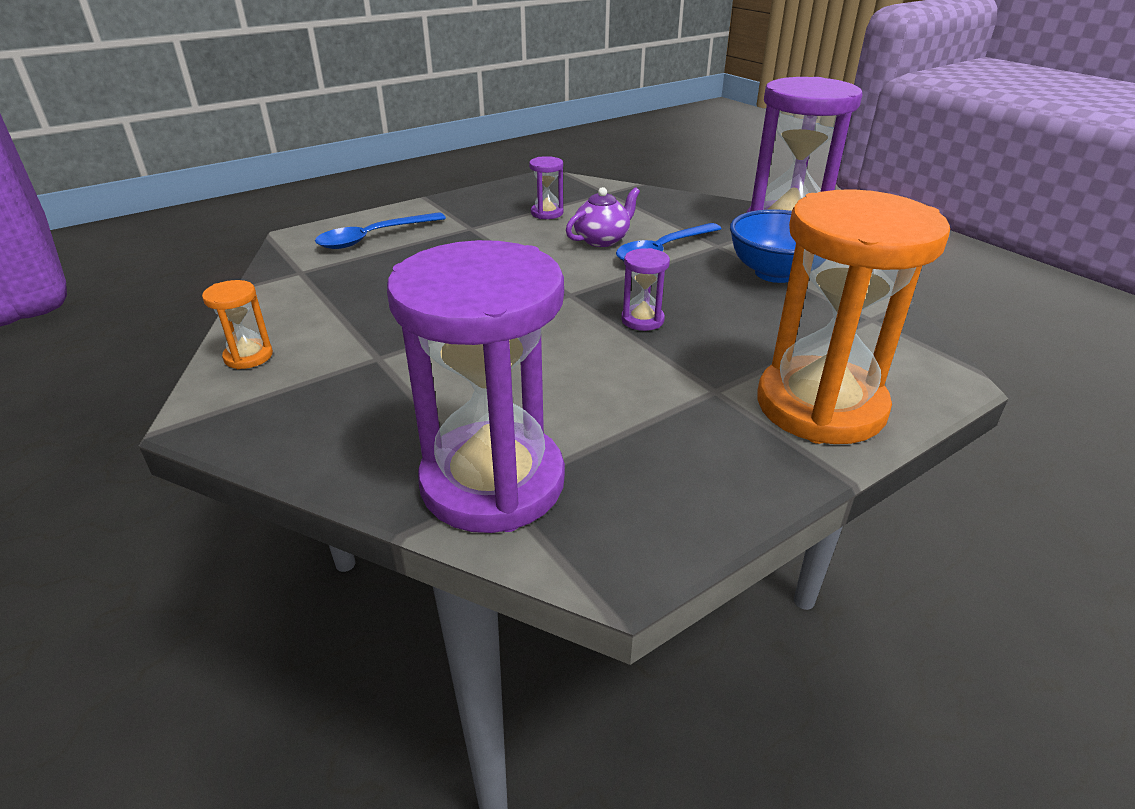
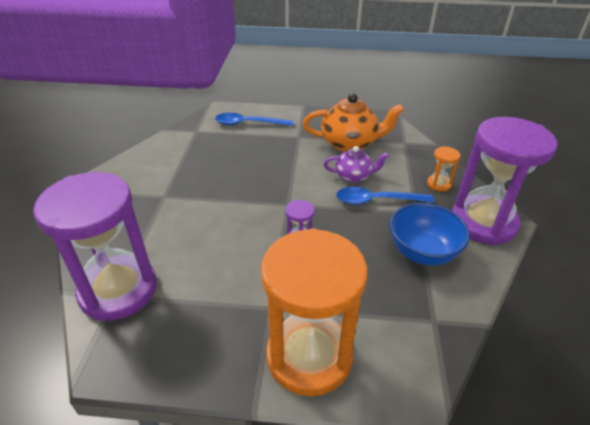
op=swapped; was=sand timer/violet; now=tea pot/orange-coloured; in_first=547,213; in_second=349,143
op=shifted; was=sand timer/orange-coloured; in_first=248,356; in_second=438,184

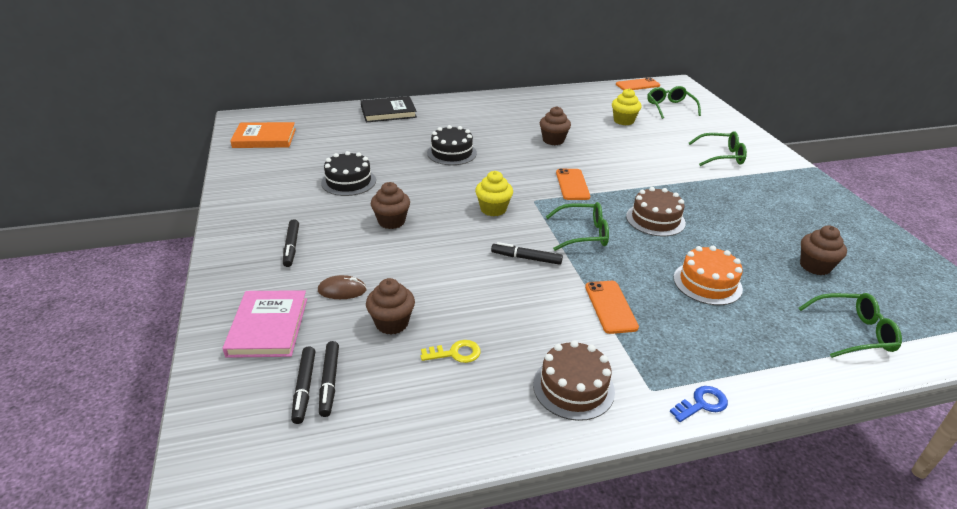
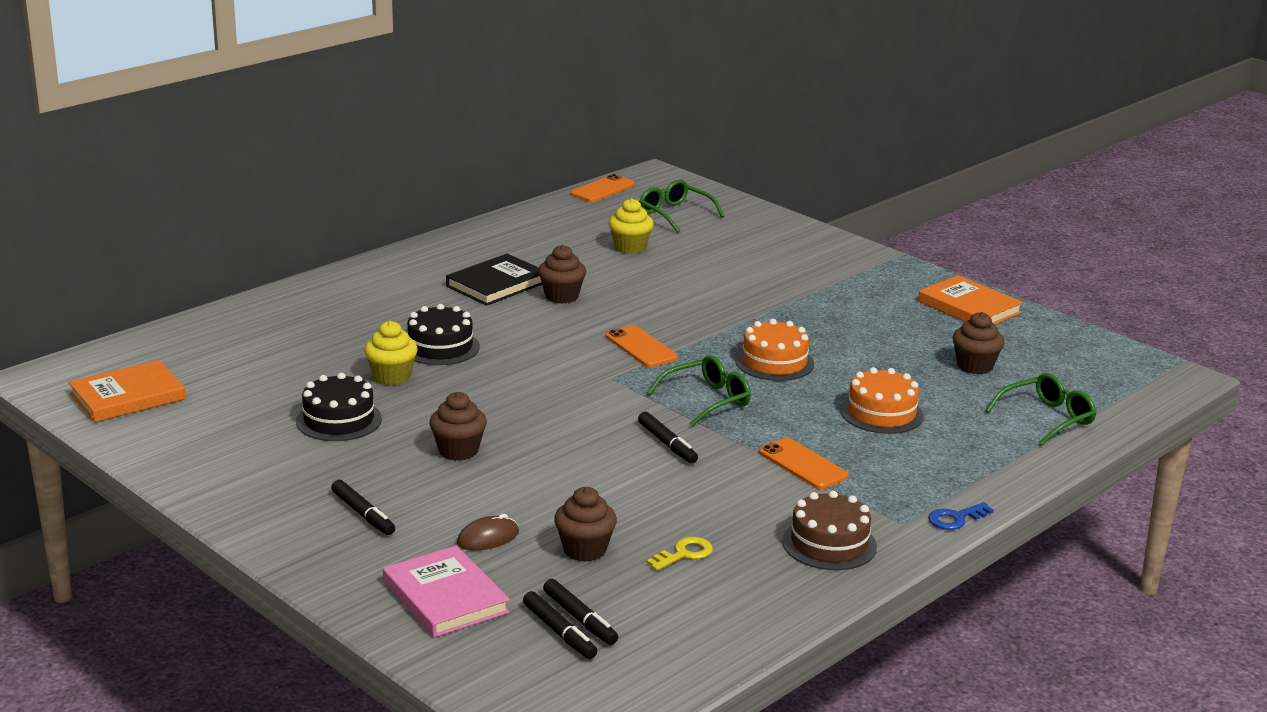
op=shifted; was=hardcover/black; in_first=388,112; in_second=496,284
op=gone; was=glasses/emerald; in_first=721,156
op=shifted; was=muffin/golden; in_first=493,209; in_second=391,376
op=repainted; was=cake/russet; now=cake/orange-coloured; in_first=655,219; in_second=774,362
op=rotated; was=felt pen/black; in_first=526,258; in_second=667,444; clockwise=-105
op=rotated; was=key/royal blue; in_first=702,404; in_second=955,519; clockwise=-150
op=new; now=hardcover/orange-coloured; in_second=969,307

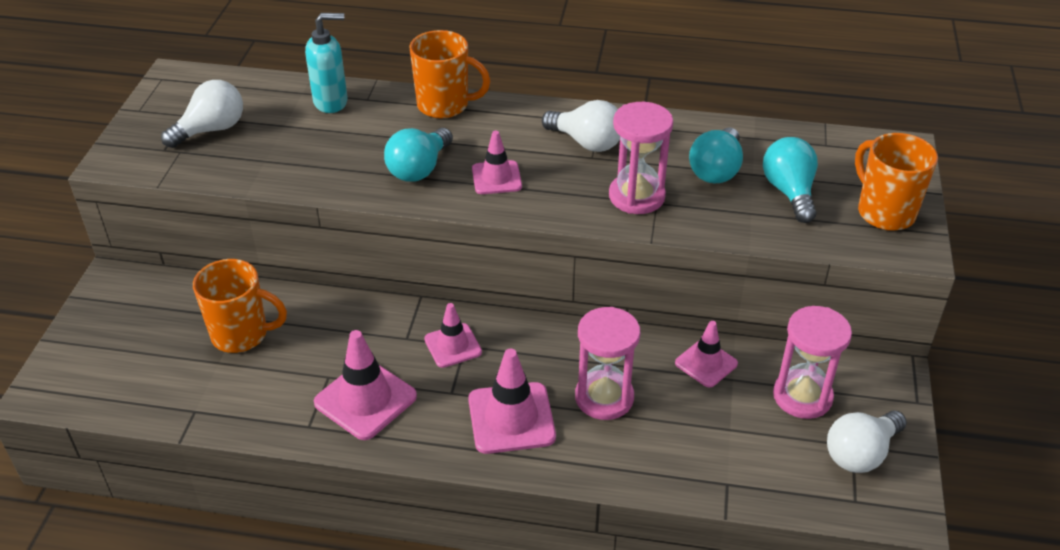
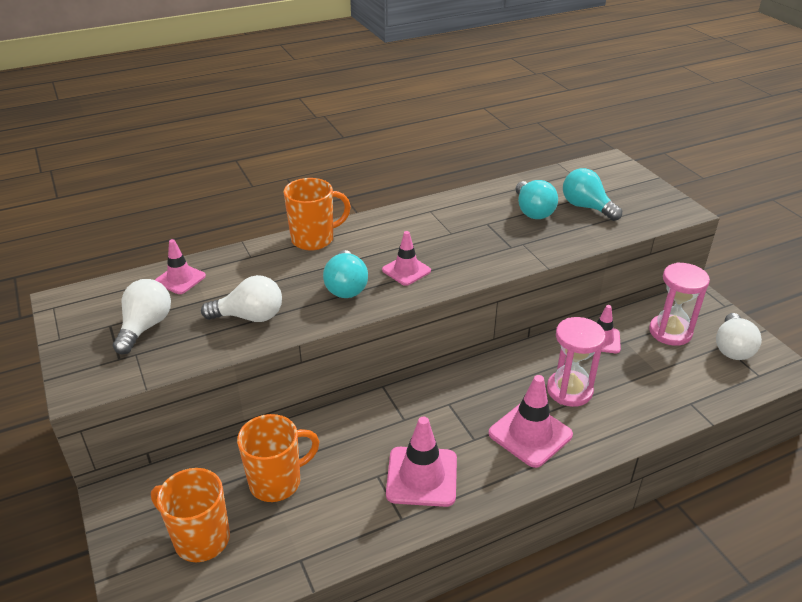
op=gone; was=pump bottle/teal; in_first=331,102
op=shifted; was=bulb/pure white; in_first=586,142; in_second=250,317
op=gone; was=sand timer/rosy; in_first=636,196
op=shifted; was=coffee mug/orange-coloured; in_first=884,212; in_second=200,539
op=shifted; was=safety cone/rosy; in_first=453,346; in_second=180,279

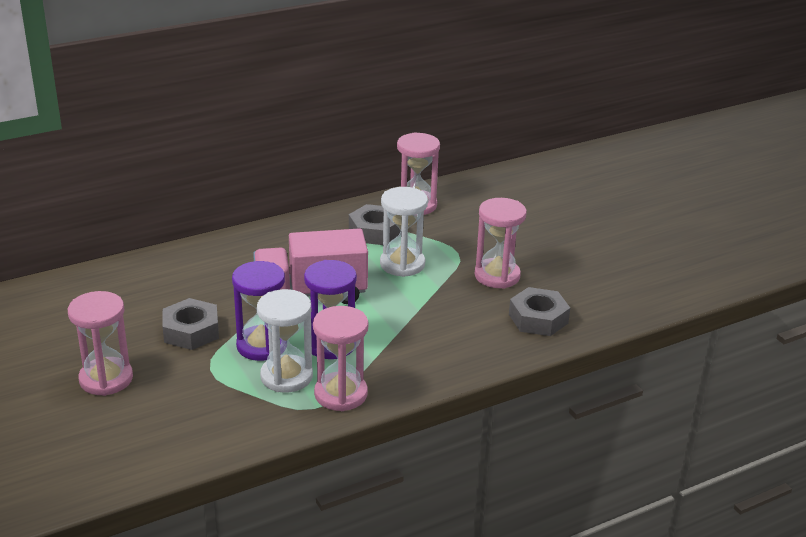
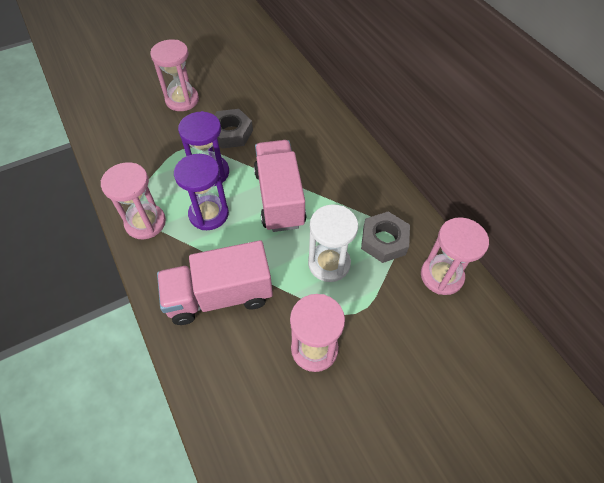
op=gone; was=hexagon nut/grey; in_first=538,318
op=gone; was=sand timer/pure white; in_first=286,376
op=new; now=truck/rosy; in_second=220,295

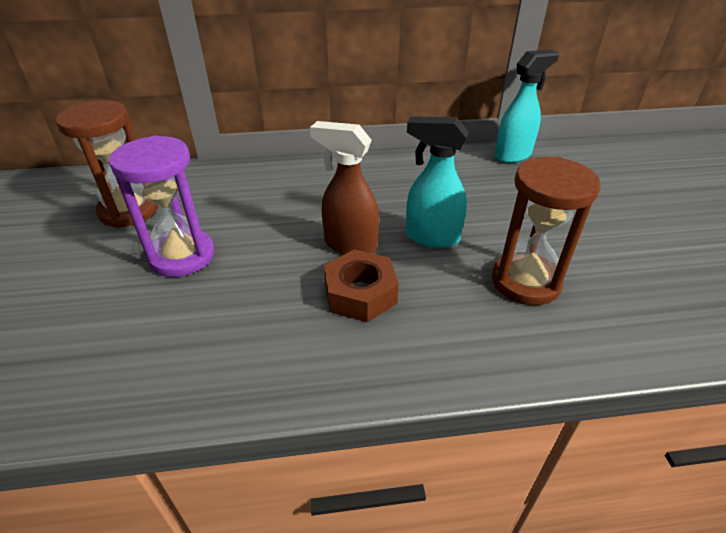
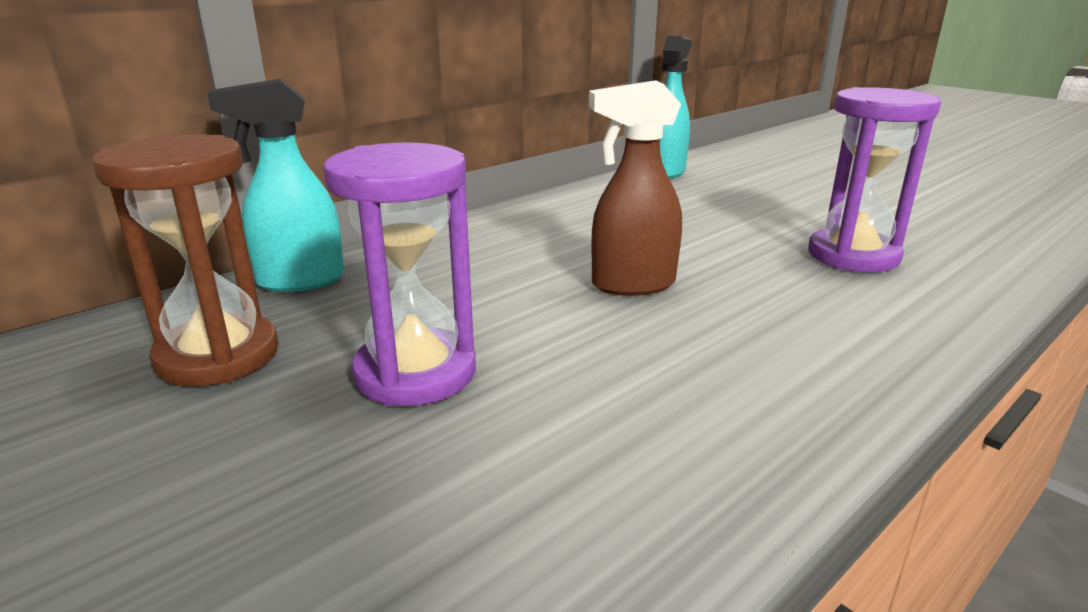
op=shifted; was=sprayer/teal; in_first=431,237; in_second=299,281
op=repainted; was=sand timer/russet; now=sand timer/violet; in_first=525,281; in_second=853,256
op=gone; was=hexagon nut/russet; in_first=360,294

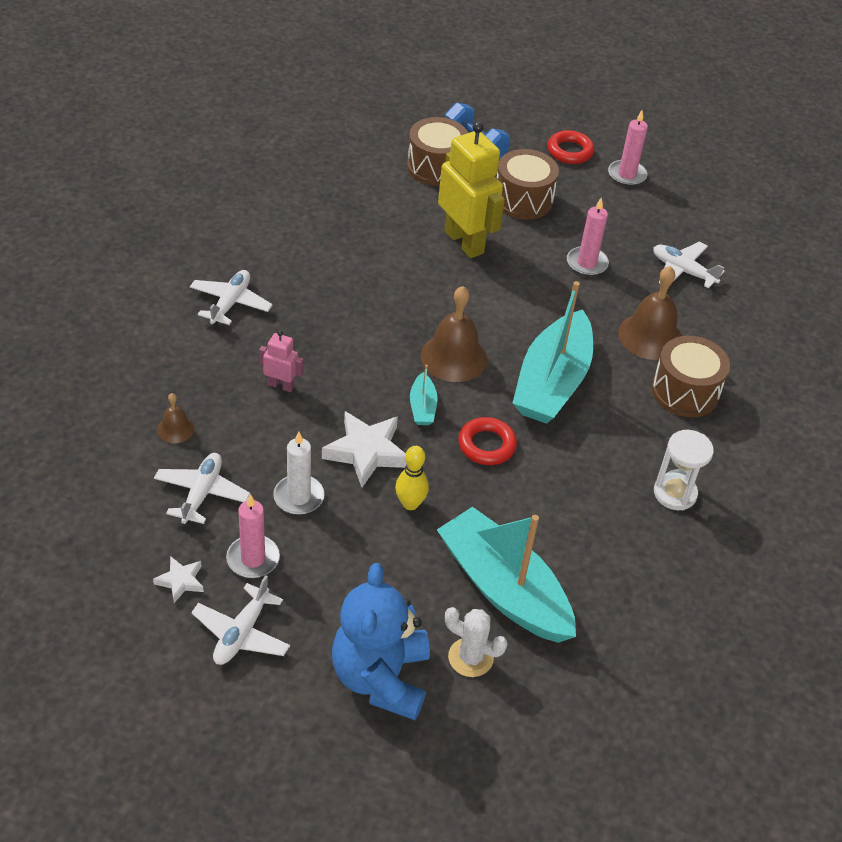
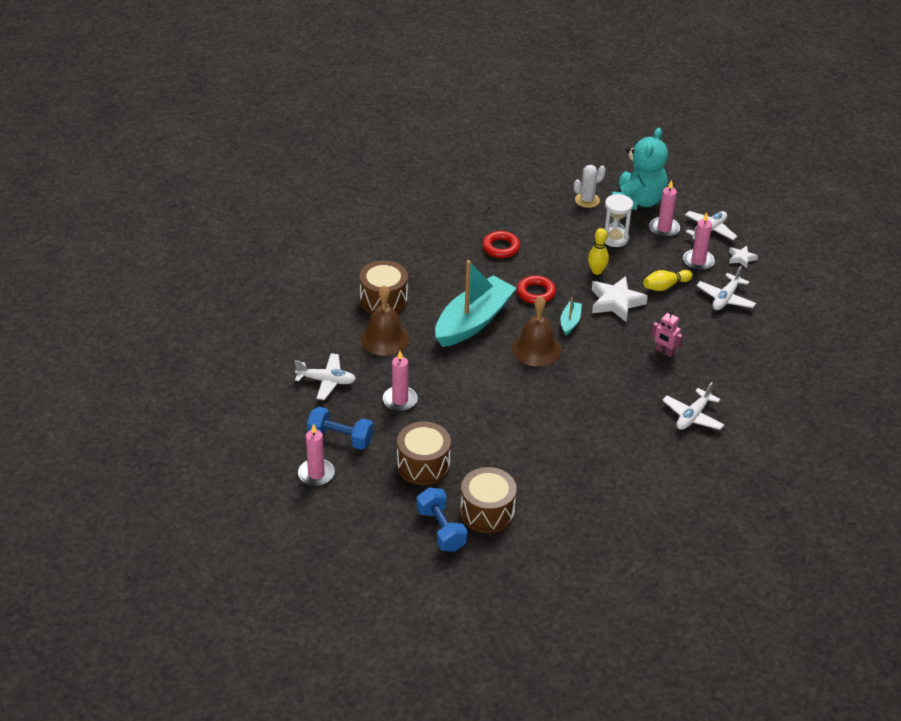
op=gone; was=robot figure/golden; in_first=464,242
op=shifted; was=hoop/red; in_first=570,151; in_second=501,247
op=rotated; was=aeroplane/pure white; in_first=683,271; in_second=326,381; clockwise=-45
op=gone; was=hand bell/russet; in_first=175,429
op=shifted; was=sand timer/pure white; in_first=675,493; in_second=614,238
op=swapped; was=candle/pure white; now=skittle/golden; in_first=299,497; in_second=665,286
op=gone; was=sailboat/teal; in_first=504,588
op=repainted; was=teddy bear/royal blue; now=teddy bear/teal; in_first=381,678; in_second=638,201
op=rotated; was=saguaro cactus/pure white; in_first=470,657; in_second=587,200; clockwise=-75
op=new; now=candle/rosy; in_second=664,228
op=new; now=dumbbell/royal blue; in_second=340,438

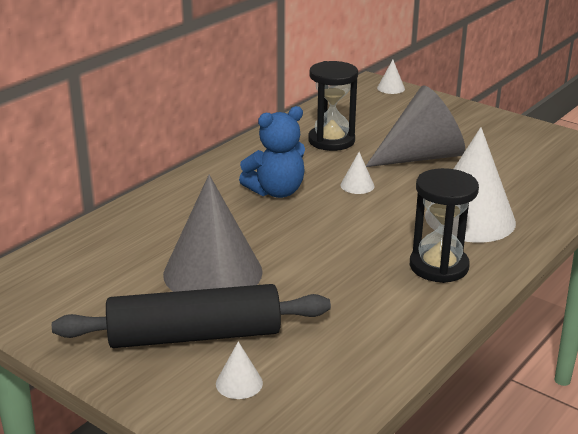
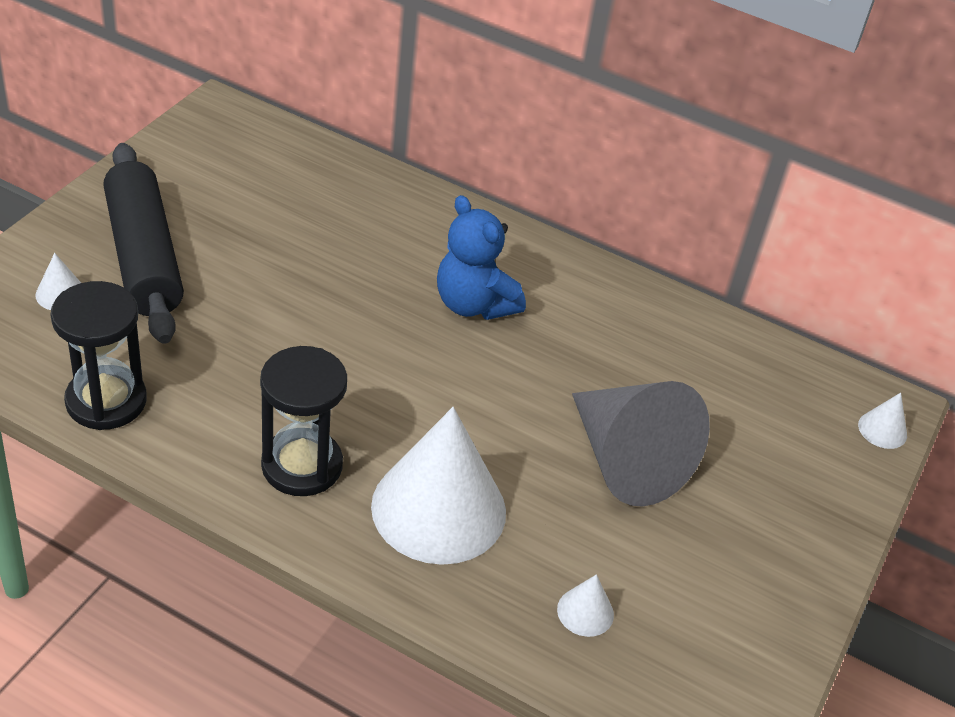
op=shifted; was=sand timer/black; in_first=331,141; in_second=106,401
op=shifted; was=cone shape/pure white; in_first=357,185; in_second=585,612
op=gone; was=cone shape/grey; in_first=213,272

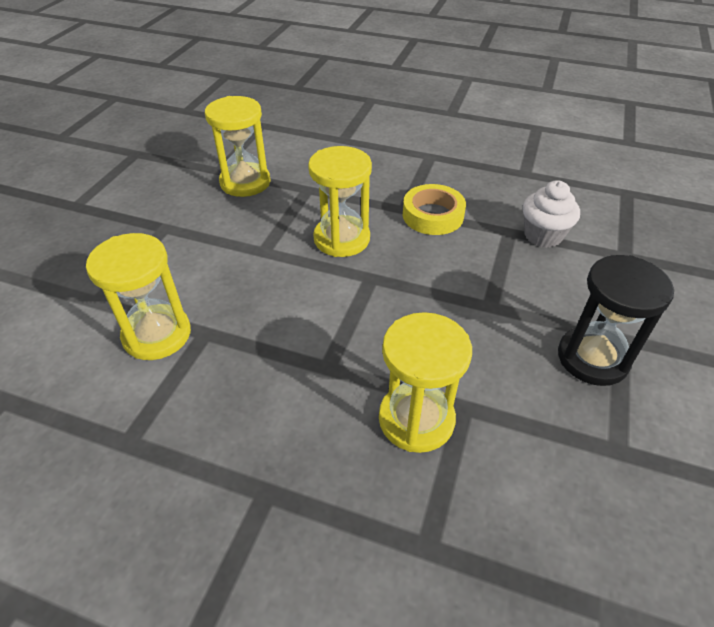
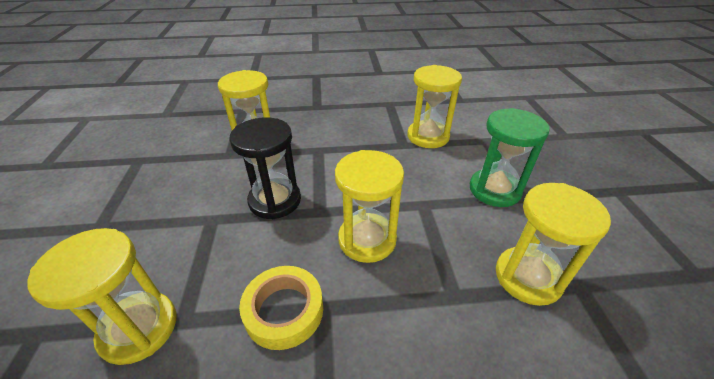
op=swapped; was=muffin/pure white; now=sand timer/golden; in_first=543,236; in_second=139,328
op=shifted; was=sand timer/black; in_first=592,358; in_second=275,200
op=new; now=sand timer/emerald; in_second=494,190

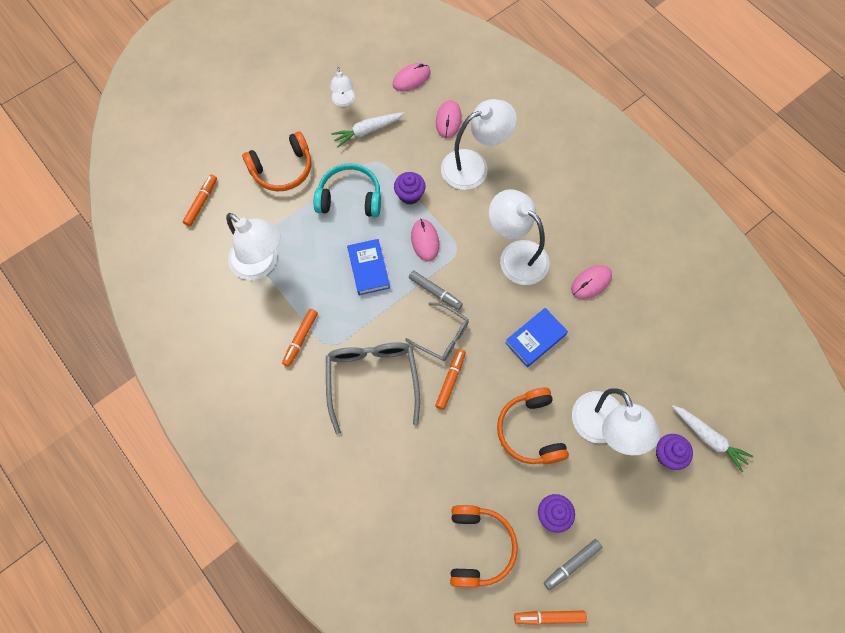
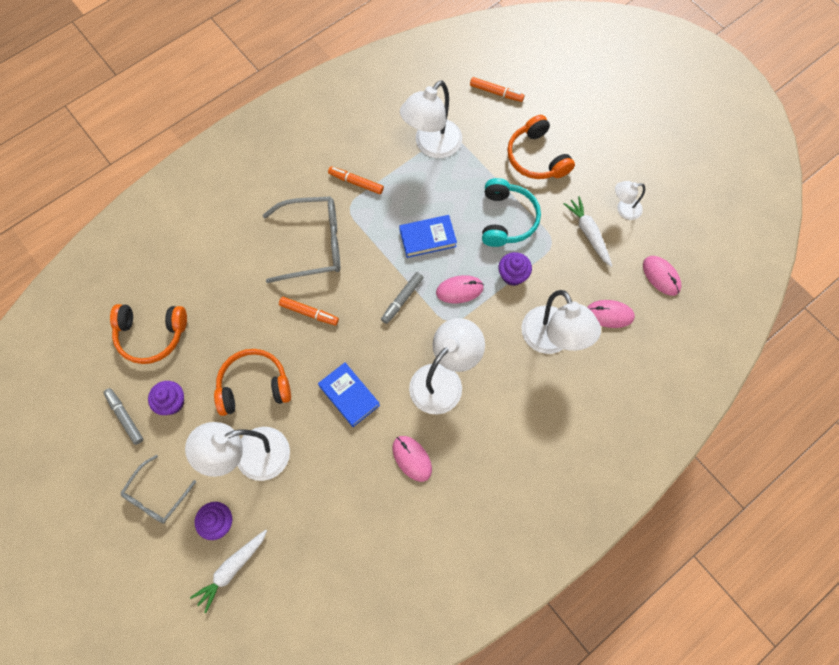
op=shifted; was=glasses/grey; in_first=442,336; in_second=156,495
op=gone; was=felt pen/orange-coloured; in_first=549,617

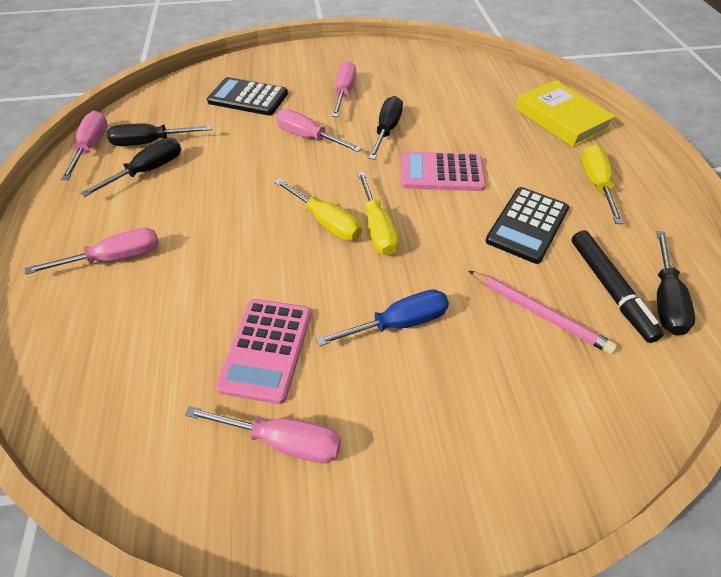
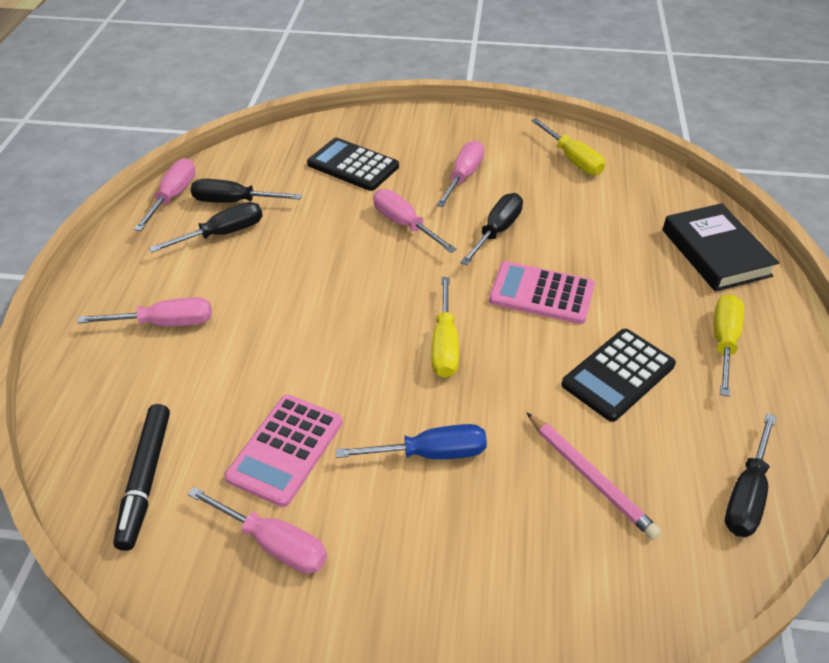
op=repainted; was=hardcover/golden; now=hardcover/black; in_first=561,119; in_second=715,253
op=shifted; was=hand screwdriver/golden; in_first=326,222; in_second=572,159
op=shifted; was=felt pen/black; in_first=609,289; in_second=145,479

